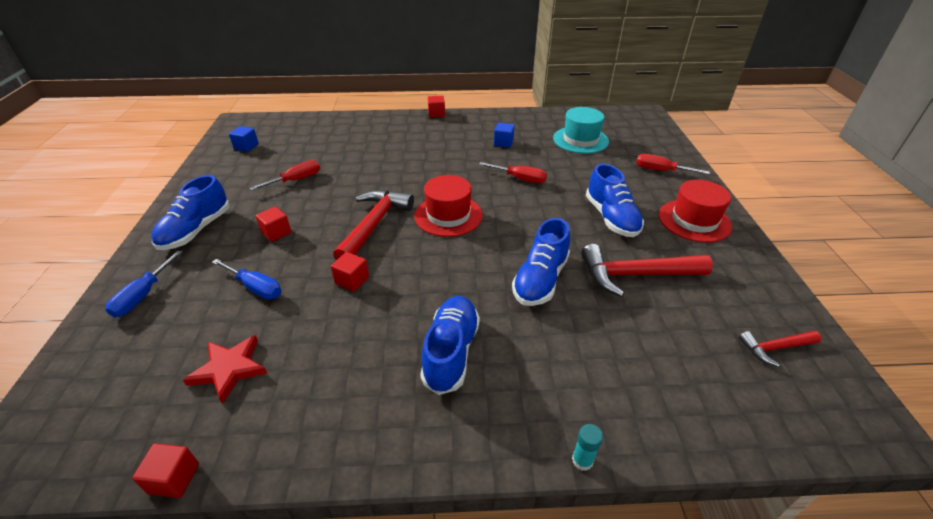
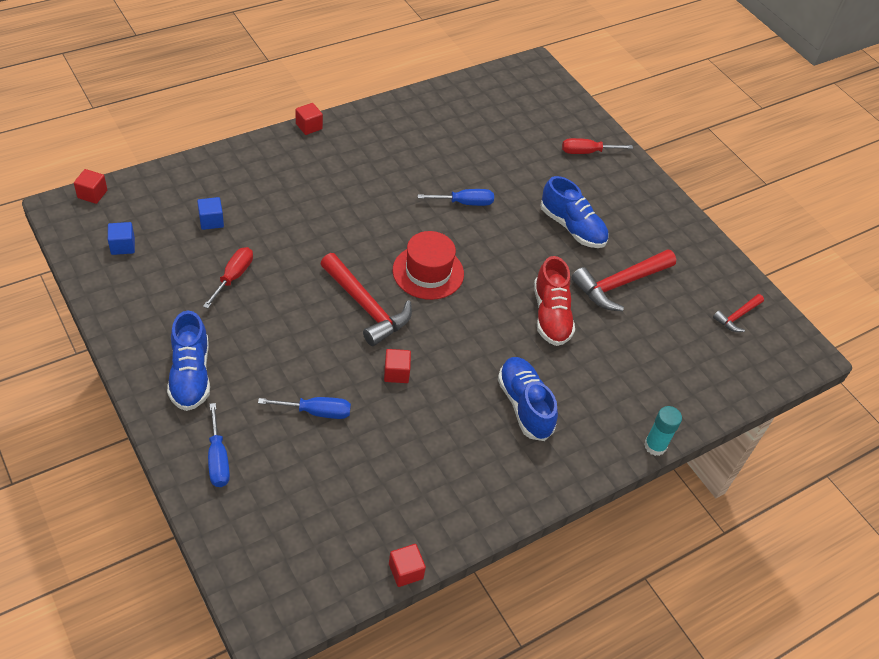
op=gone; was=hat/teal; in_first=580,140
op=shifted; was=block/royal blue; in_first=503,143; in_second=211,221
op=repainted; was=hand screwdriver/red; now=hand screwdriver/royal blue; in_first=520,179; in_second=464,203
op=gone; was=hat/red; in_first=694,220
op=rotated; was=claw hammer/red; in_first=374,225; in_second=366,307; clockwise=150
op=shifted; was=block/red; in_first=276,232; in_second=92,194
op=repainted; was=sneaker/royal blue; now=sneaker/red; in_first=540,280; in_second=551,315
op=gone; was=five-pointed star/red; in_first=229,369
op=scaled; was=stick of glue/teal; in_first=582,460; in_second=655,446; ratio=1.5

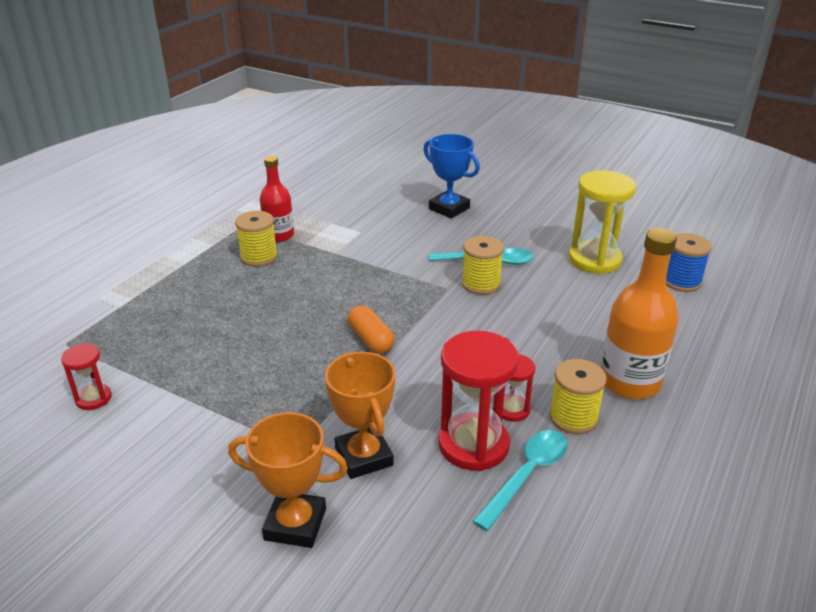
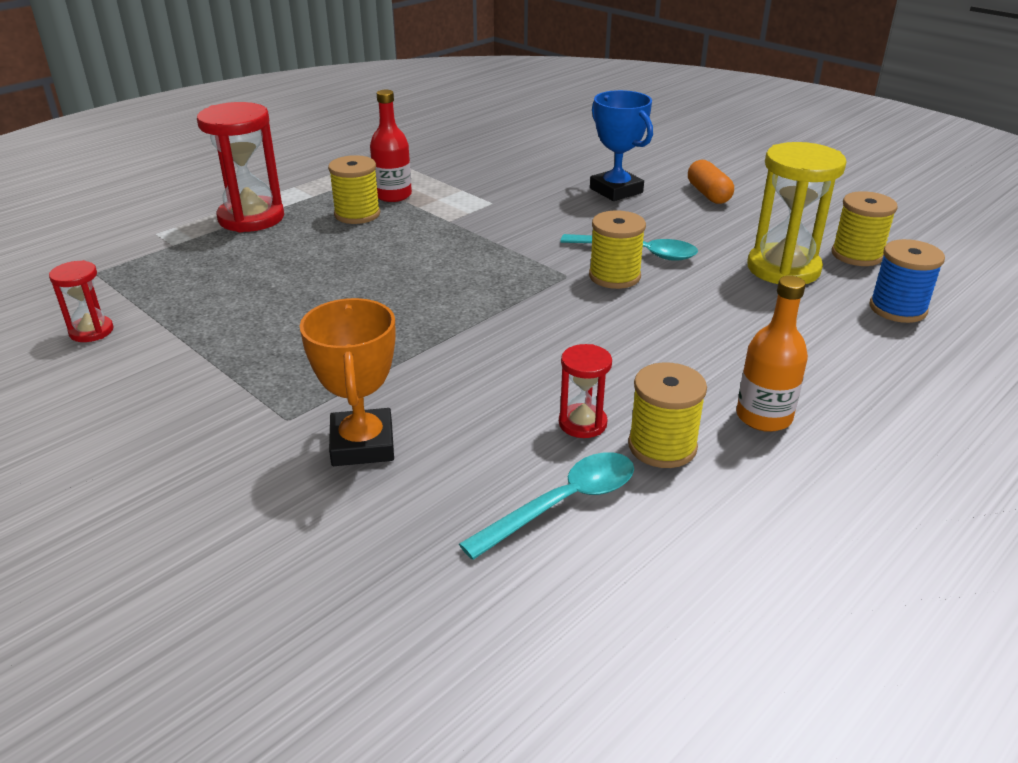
op=scaled; was=bottle/orange-coloured; in_first=629,382; in_second=764,417; ratio=0.64
op=shifted; was=pill/orange-coloured; in_first=370,340; in_second=708,194
op=shifted; was=sand timer/red; in_first=473,444; in_second=251,218
op=gone; was=award cup/orange-coloured; in_first=295,524
op=new; now=spool/golden; in_second=857,255

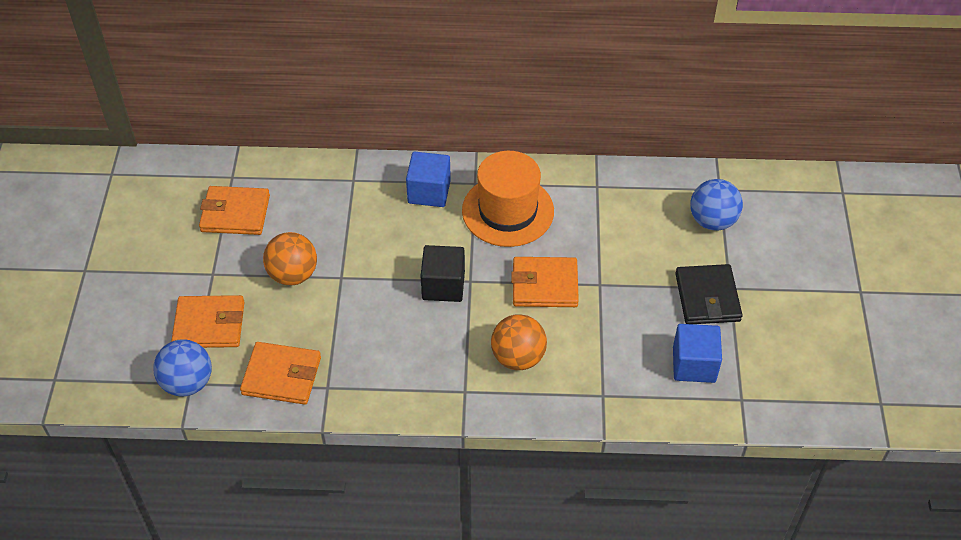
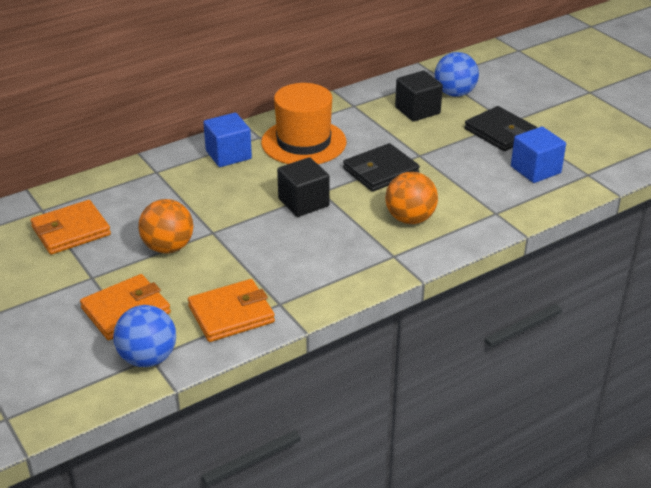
op=repainted; was=wallet/orange-coloured; now=wallet/black; in_first=544,285; in_second=380,171
op=new; now=block/black; in_second=417,110

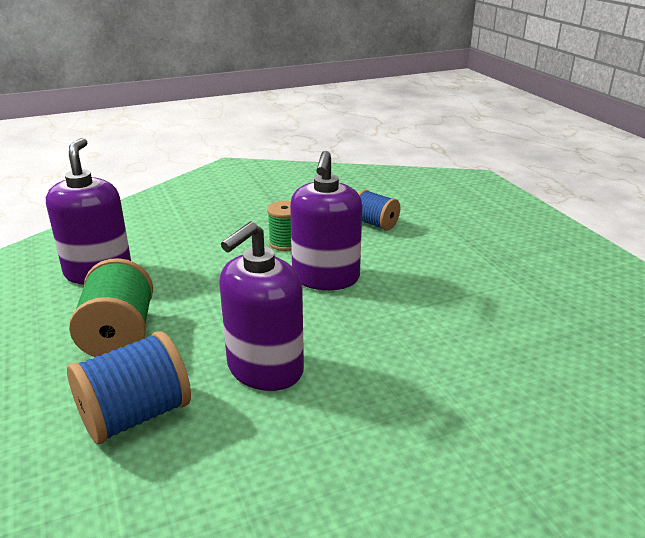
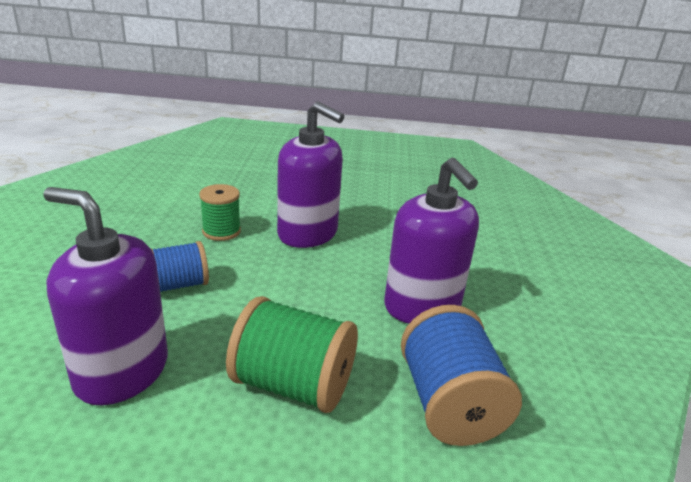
op=shifted; was=spool/royal blue; in_first=375,224; in_second=179,285

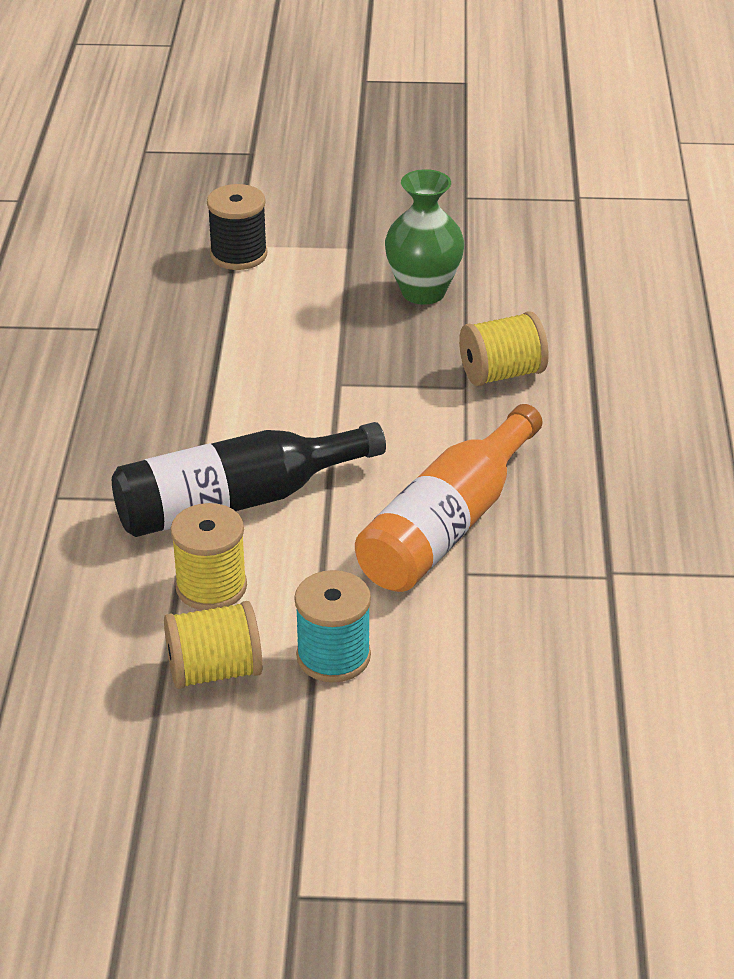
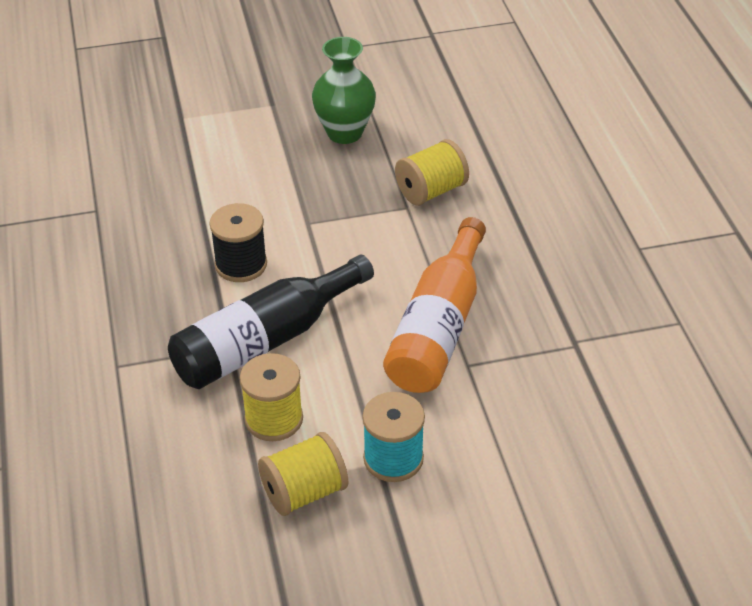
op=shifted; was=spool/black; in_first=238,255; in_second=241,265

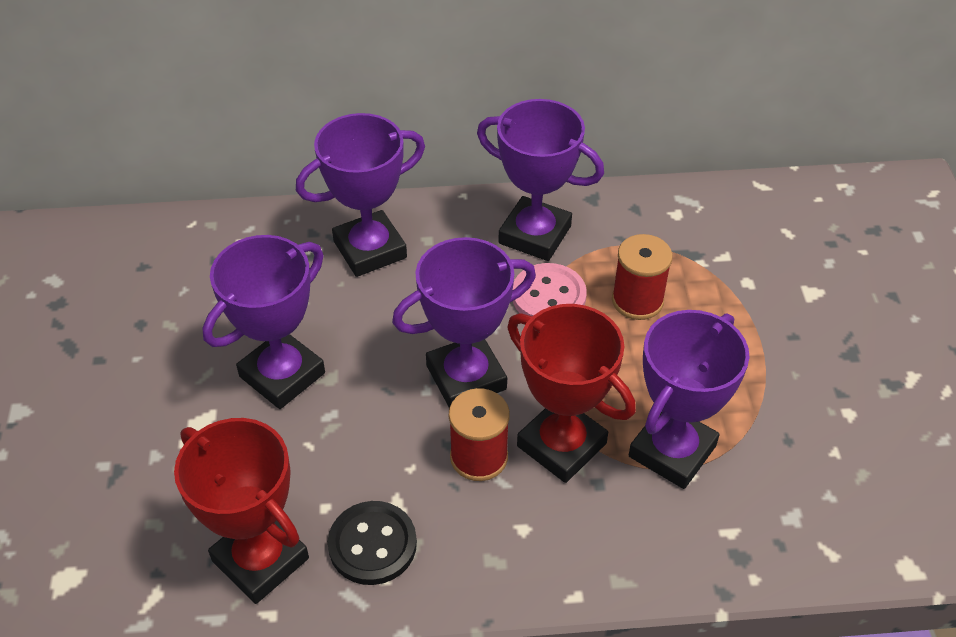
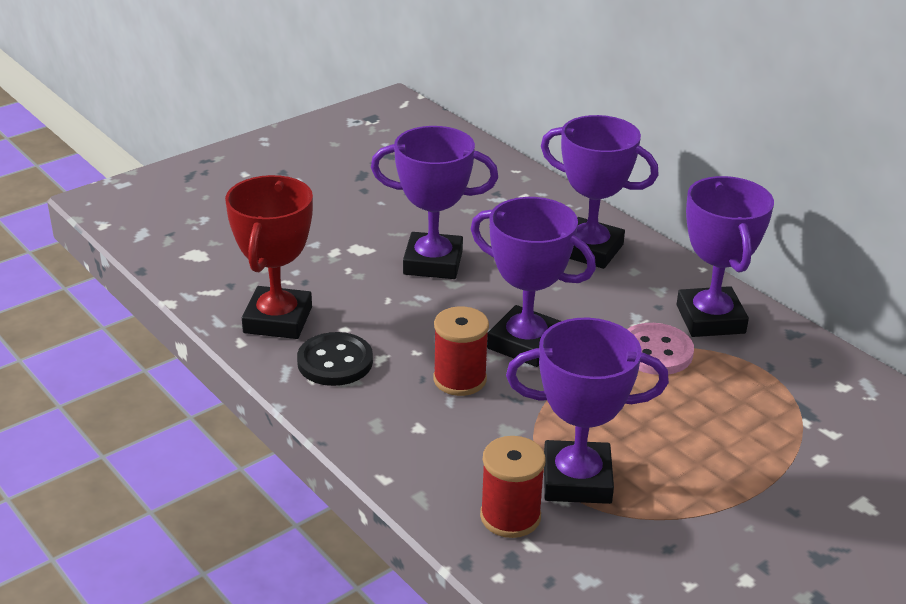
op=shifted; was=spool/red; in_first=637,300; in_second=510,516
op=gone; was=award cup/red; in_first=561,445

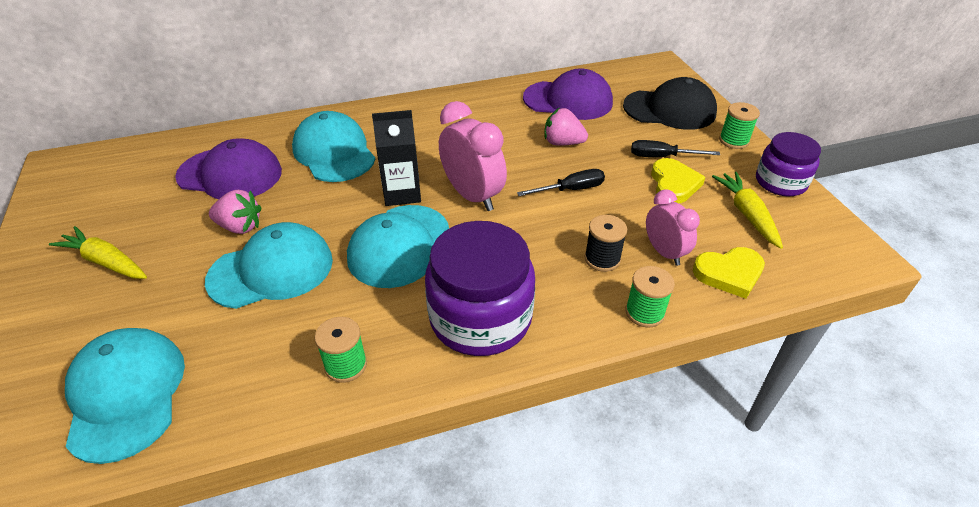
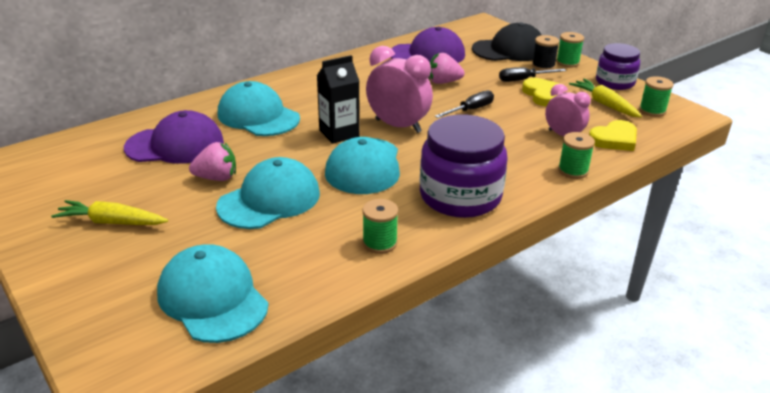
op=shifted; was=spool/black; in_first=602,259; in_second=543,66
op=new; now=spool/emerald; in_second=652,111

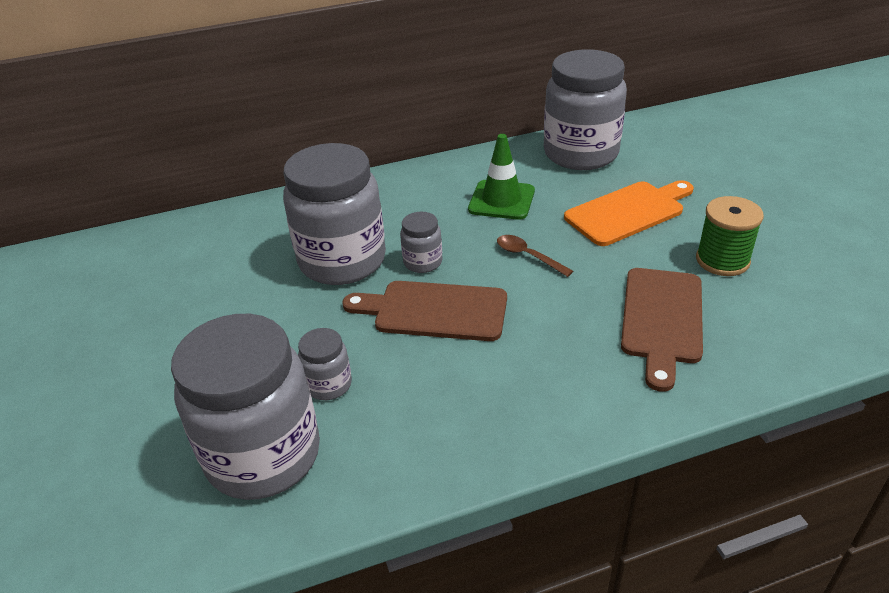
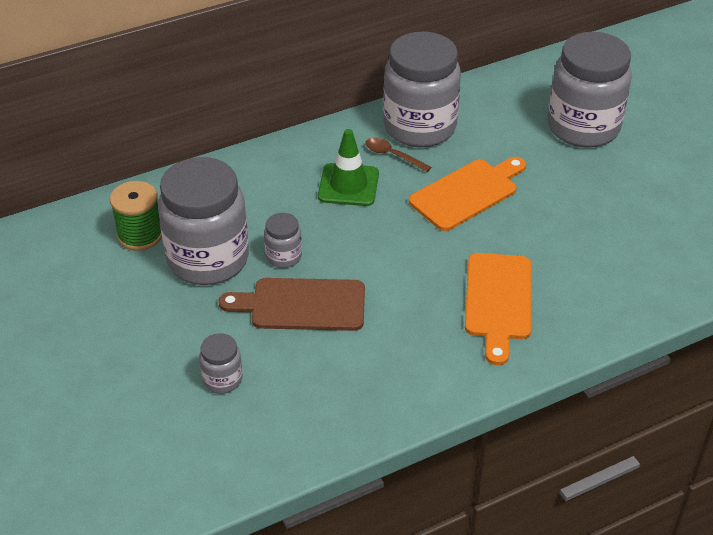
op=shifted; was=spool/emerald; in_first=722,260; in_second=140,235
op=shifted; was=tablespoon/russet; in_first=528,256; in_second=392,155
op=repainted; was=bread board/russet; now=bread board/orange-coloured; in_first=662,319; in_second=498,301
op=shifted; was=preserve jar/grey; in_first=263,455; in_second=583,127

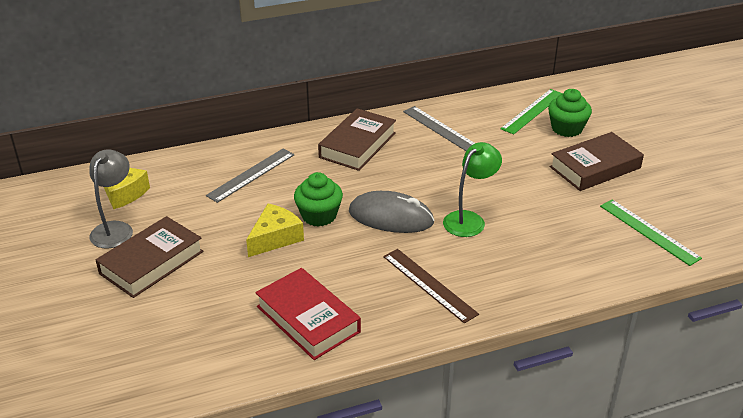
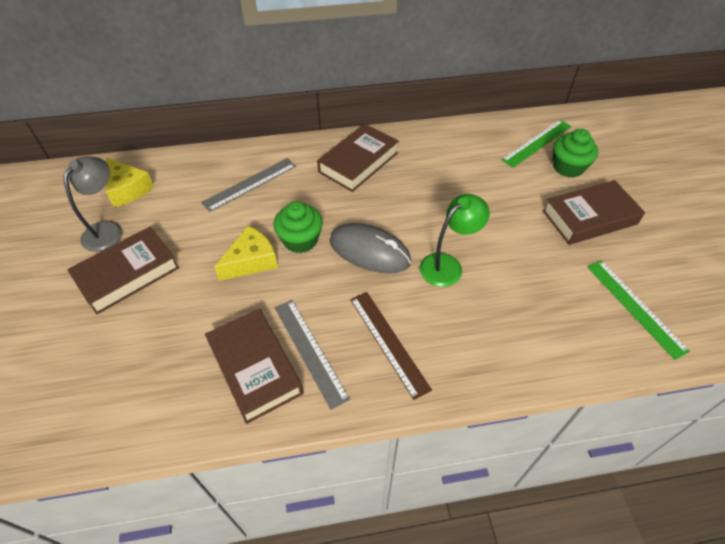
op=shifted; was=measuring stick/grey; in_first=441,129; in_second=310,351
op=repainted; was=hardcover/red; now=hardcover/russet; in_first=308,319; in_second=255,368

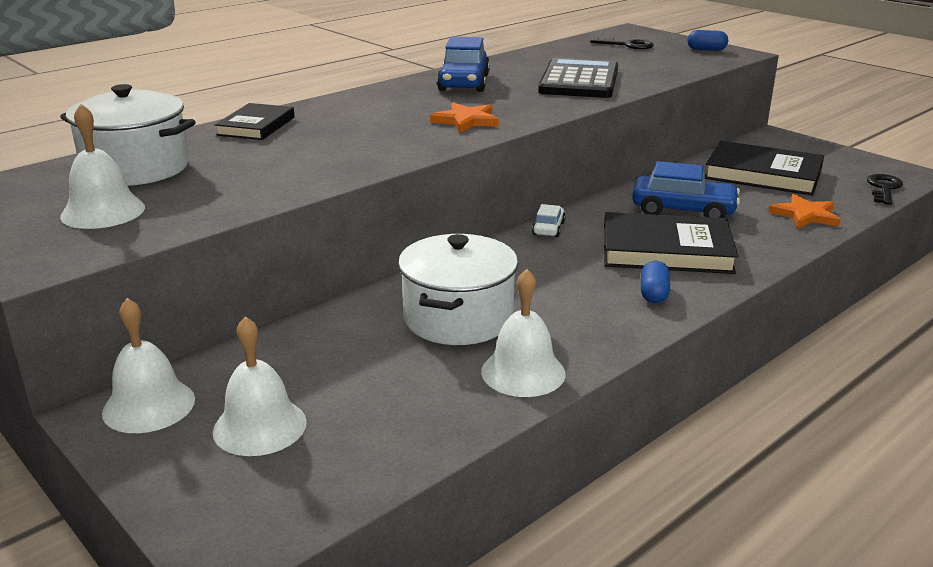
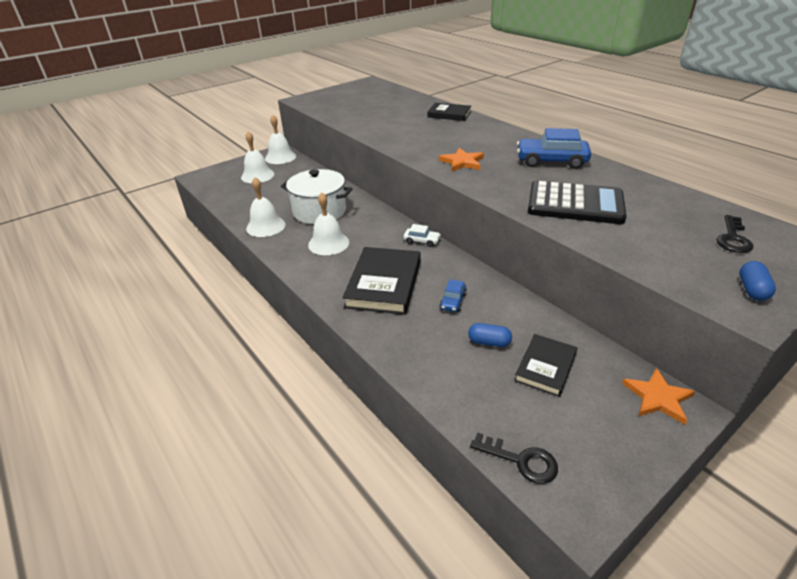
op=gone; was=pot/pure white; in_first=136,168
op=shifted; was=hand bell/pure white; in_first=103,211; in_second=328,243
op=scaled; was=hardcover/black; in_first=763,174; in_second=545,367; ratio=0.6
op=scaled; was=automobile/royal blue; in_first=683,210; in_second=453,301; ratio=0.51
op=shifted; was=five-pointed star/orange-coloured; in_first=805,215; in_second=658,397
op=shifted; was=pill/royal blue; in_first=654,294; in_second=489,342

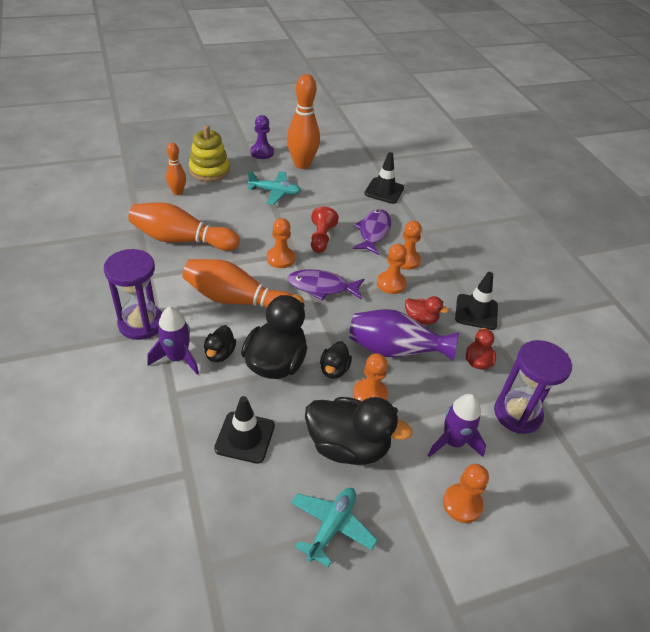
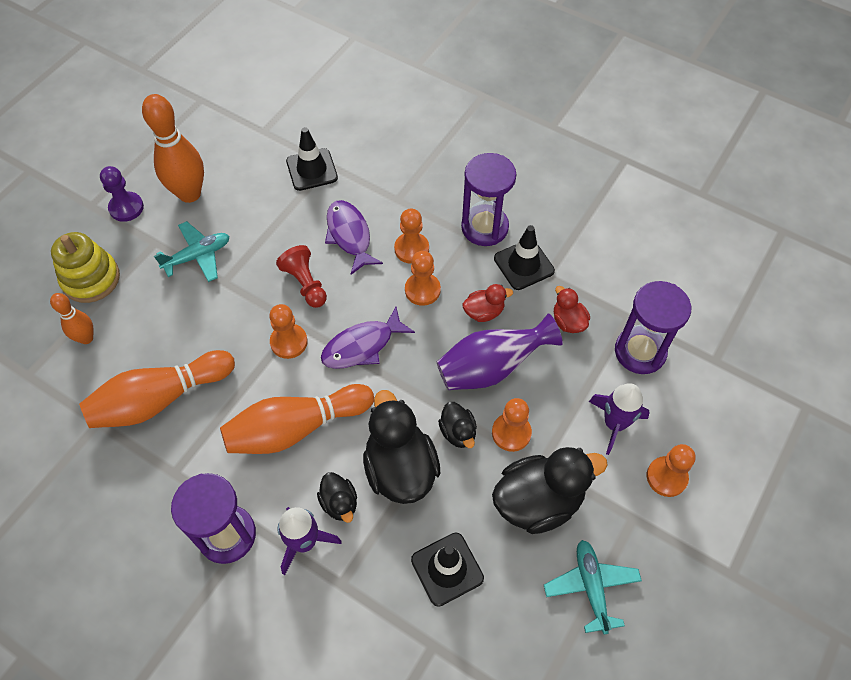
op=new; now=sand timer/violet; in_second=484,227

